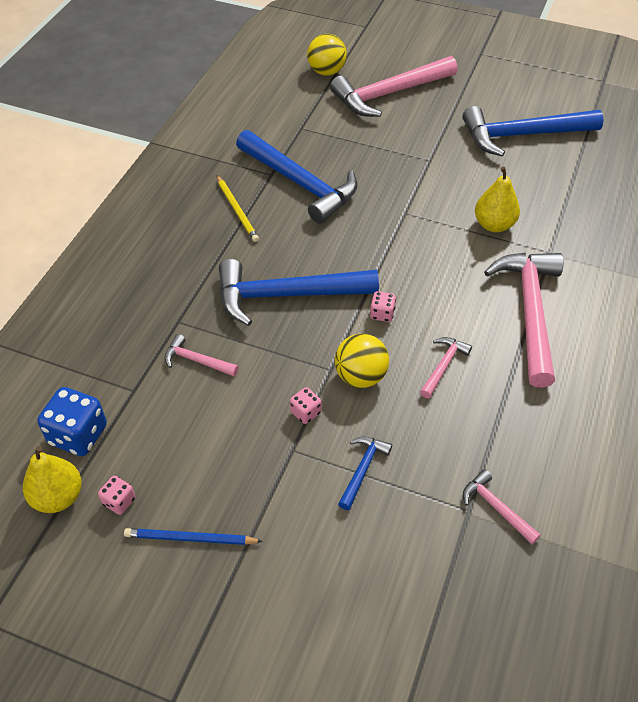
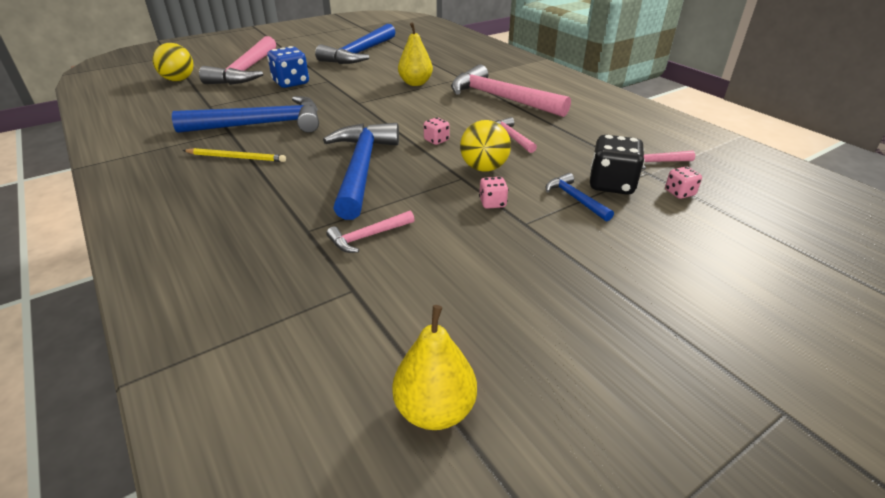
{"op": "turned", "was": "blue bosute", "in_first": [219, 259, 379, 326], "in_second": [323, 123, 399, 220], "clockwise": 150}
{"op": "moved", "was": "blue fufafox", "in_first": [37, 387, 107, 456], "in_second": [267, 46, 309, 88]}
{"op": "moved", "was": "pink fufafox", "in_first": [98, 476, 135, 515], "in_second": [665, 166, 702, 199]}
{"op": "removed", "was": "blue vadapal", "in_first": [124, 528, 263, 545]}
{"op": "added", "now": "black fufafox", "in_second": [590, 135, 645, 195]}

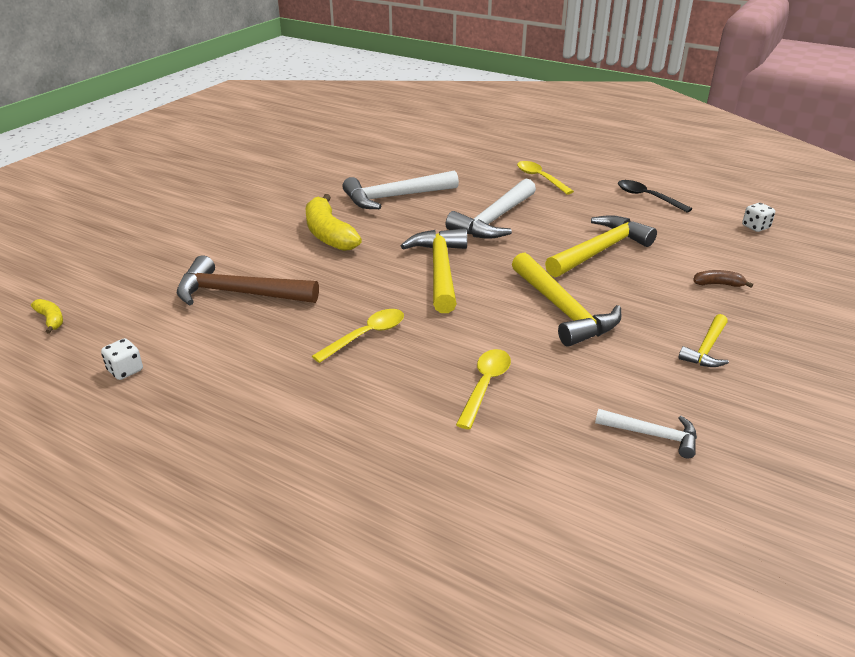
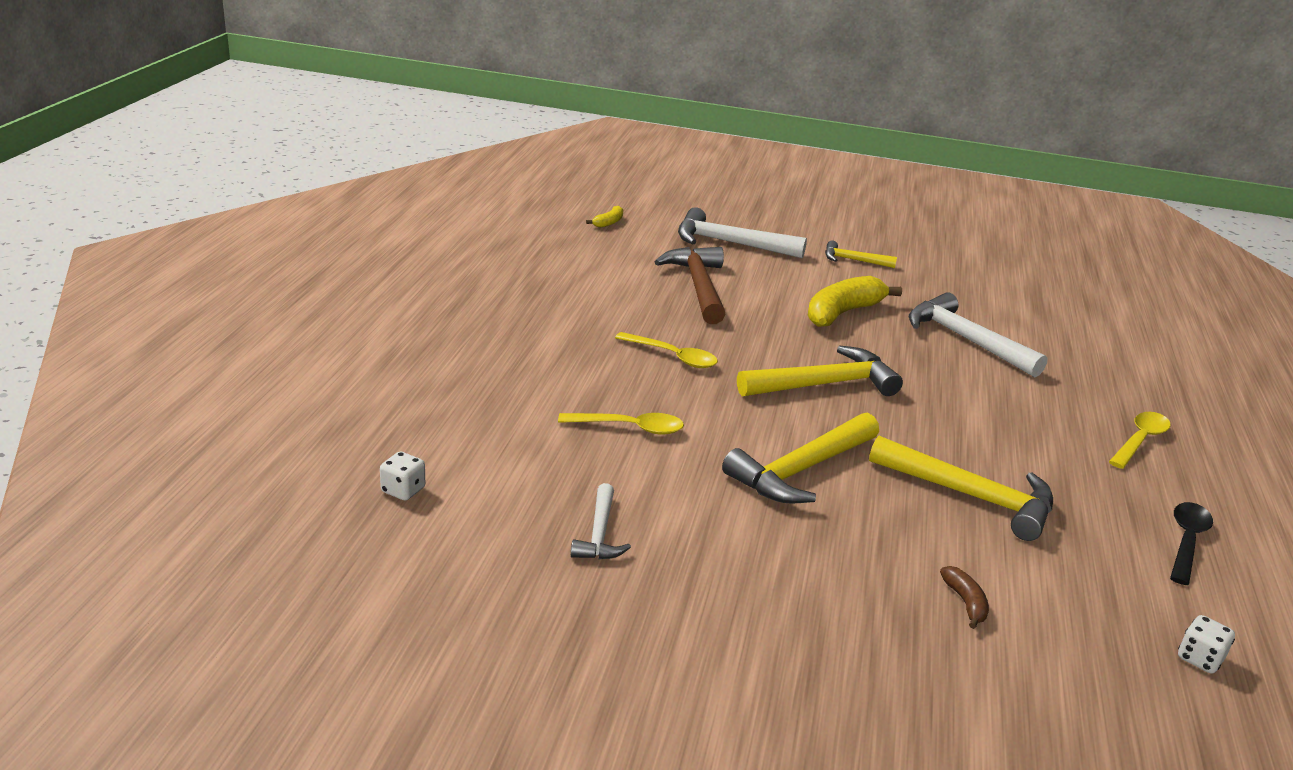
{"op": "moved", "was": "white bosute", "in_first": [446, 179, 536, 239], "in_second": [678, 207, 807, 258]}
{"op": "moved", "was": "yellow bosute", "in_first": [678, 314, 729, 367], "in_second": [825, 240, 897, 268]}
{"op": "moved", "was": "white fufafox", "in_first": [101, 338, 143, 380], "in_second": [380, 452, 425, 501]}

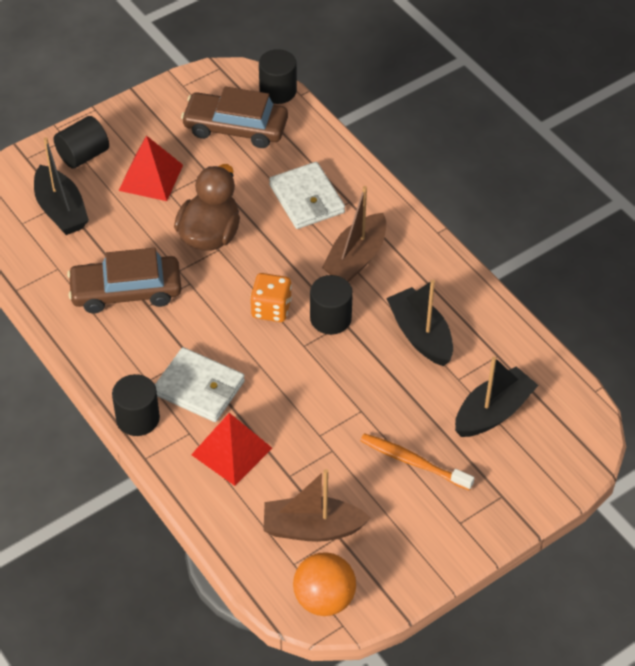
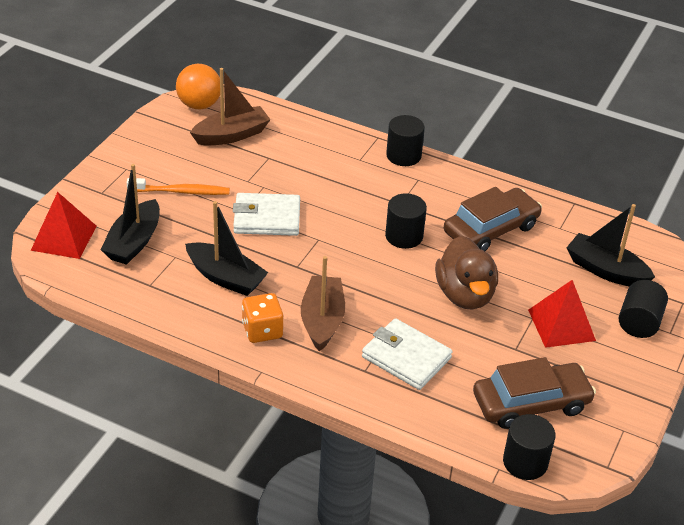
{"op": "moved", "was": "orange fufafox", "in_first": [250, 273, 292, 322], "in_second": [242, 293, 283, 343]}
{"op": "moved", "was": "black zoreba", "in_first": [310, 275, 353, 335], "in_second": [385, 193, 427, 249]}
{"op": "moved", "was": "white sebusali", "in_first": [155, 347, 245, 422], "in_second": [233, 193, 300, 236]}
{"op": "moved", "was": "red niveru", "in_first": [191, 413, 272, 486], "in_second": [31, 192, 97, 259]}

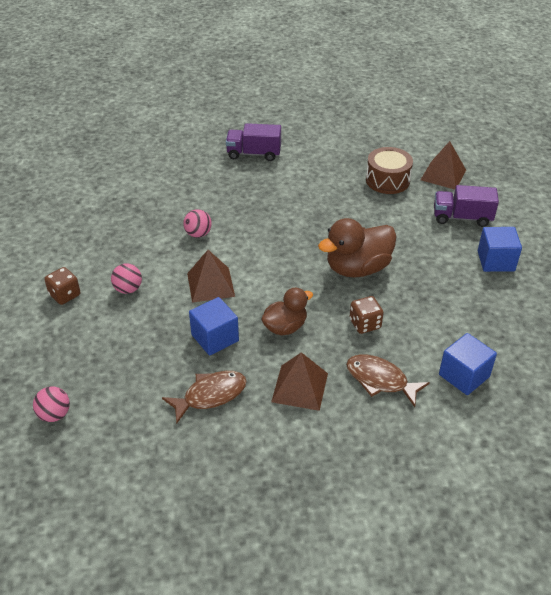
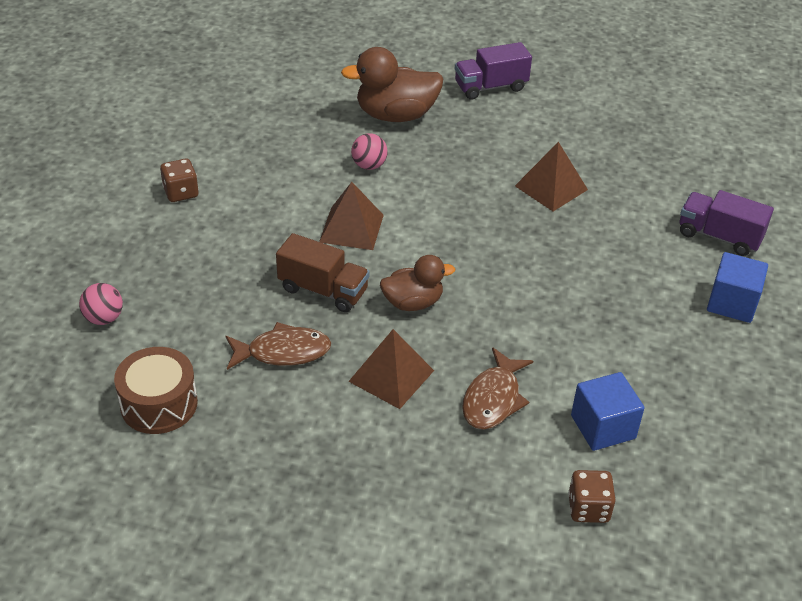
{"op": "turned", "was": "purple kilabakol", "in_first": [226, 123, 281, 161], "in_second": [455, 42, 532, 100], "clockwise": -45}
{"op": "moved", "was": "brown niveru", "in_first": [421, 141, 466, 190], "in_second": [515, 142, 588, 211]}
{"op": "moved", "was": "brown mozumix", "in_first": [366, 147, 413, 194], "in_second": [114, 347, 198, 434]}
{"op": "moved", "was": "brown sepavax", "in_first": [318, 218, 397, 278], "in_second": [341, 47, 443, 122]}
{"op": "removed", "was": "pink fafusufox", "in_first": [111, 263, 142, 294]}
{"op": "moved", "was": "brown fufafox", "in_first": [349, 296, 384, 334], "in_second": [568, 470, 616, 523]}
{"op": "replaced", "was": "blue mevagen", "now": "brown kilabakol", "in_first": [189, 297, 239, 356], "in_second": [276, 233, 369, 312]}
{"op": "turned", "was": "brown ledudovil", "in_first": [346, 354, 430, 407], "in_second": [462, 347, 533, 430], "clockwise": -120}

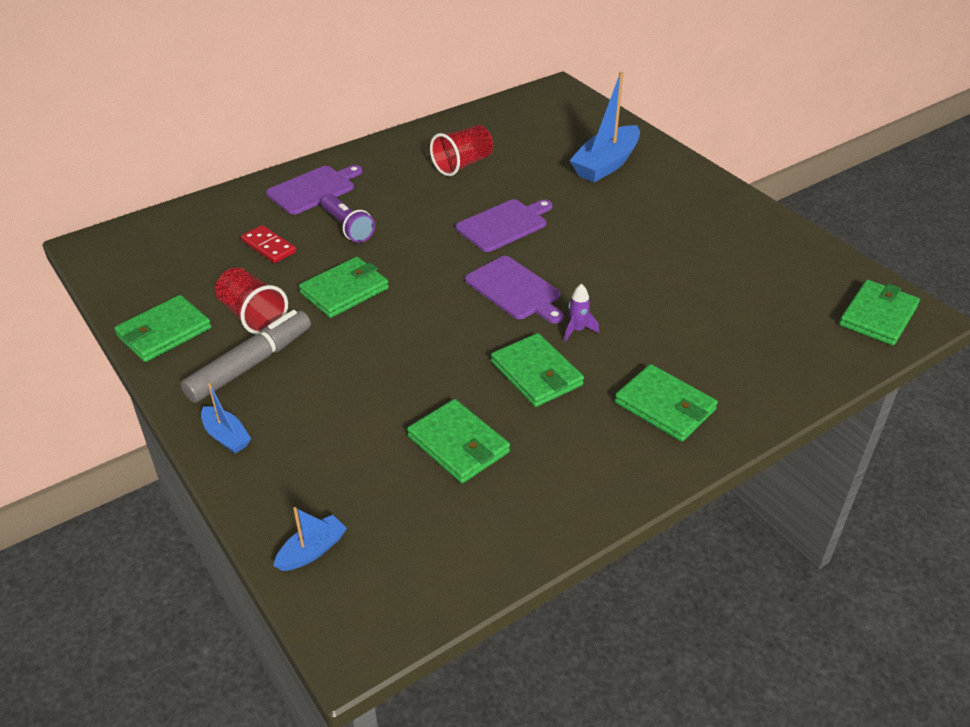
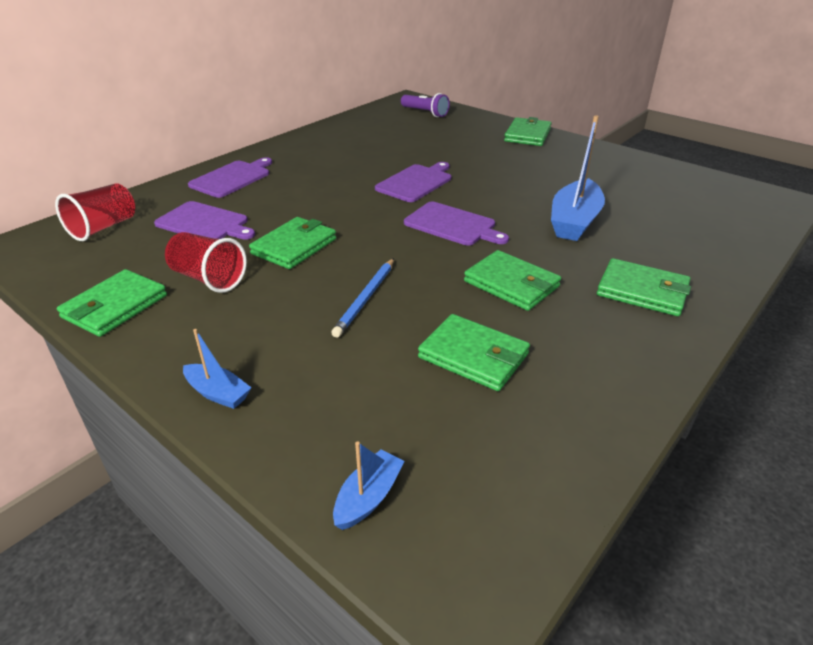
{"op": "moved", "was": "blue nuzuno", "in_first": [569, 72, 640, 182], "in_second": [551, 115, 605, 241]}
{"op": "moved", "was": "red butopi", "in_first": [430, 125, 493, 176], "in_second": [55, 183, 135, 241]}
{"op": "moved", "was": "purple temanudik", "in_first": [321, 194, 375, 243], "in_second": [401, 93, 450, 117]}
{"op": "replaced", "was": "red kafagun", "now": "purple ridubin", "in_first": [241, 225, 296, 263], "in_second": [154, 201, 255, 240]}
{"op": "moved", "was": "green sebusali", "in_first": [839, 280, 920, 345], "in_second": [504, 117, 552, 146]}
{"op": "removed", "was": "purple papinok", "in_first": [564, 284, 599, 342]}
{"op": "removed", "was": "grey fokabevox", "in_first": [180, 310, 311, 403]}
{"op": "added", "now": "blue vadapal", "in_second": [331, 258, 394, 338]}

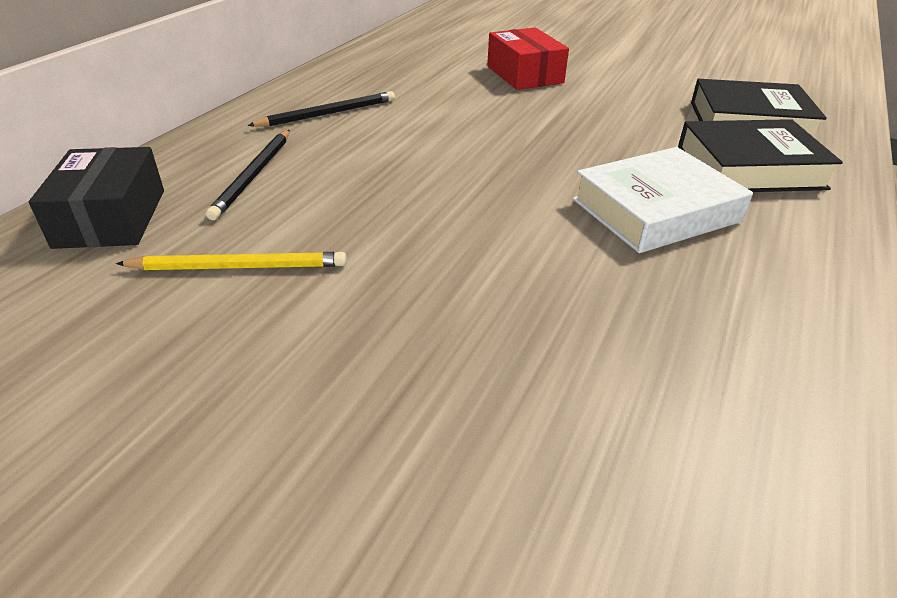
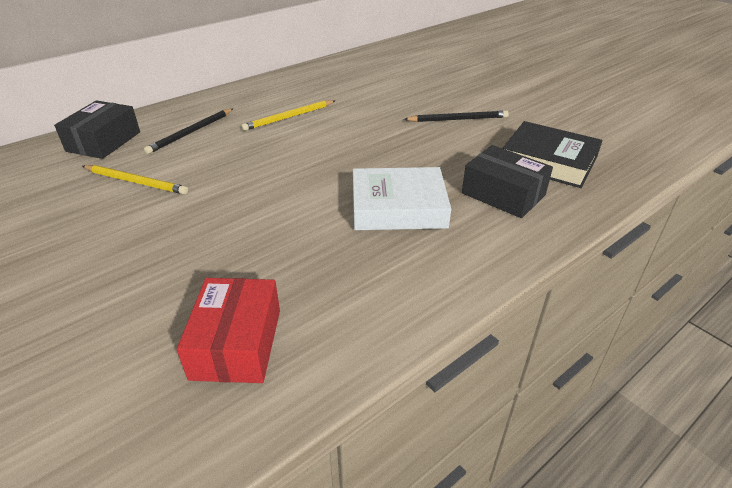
{"op": "moved", "was": "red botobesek", "in_first": [487, 28, 569, 90], "in_second": [177, 278, 280, 383]}
{"op": "moved", "was": "black vadapal", "in_first": [247, 91, 395, 127], "in_second": [404, 111, 509, 122]}
{"op": "replaced", "was": "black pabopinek", "now": "black botobesek", "in_first": [678, 119, 843, 192], "in_second": [462, 145, 553, 218]}
{"op": "added", "now": "yellow vadapal", "in_second": [241, 100, 335, 131]}

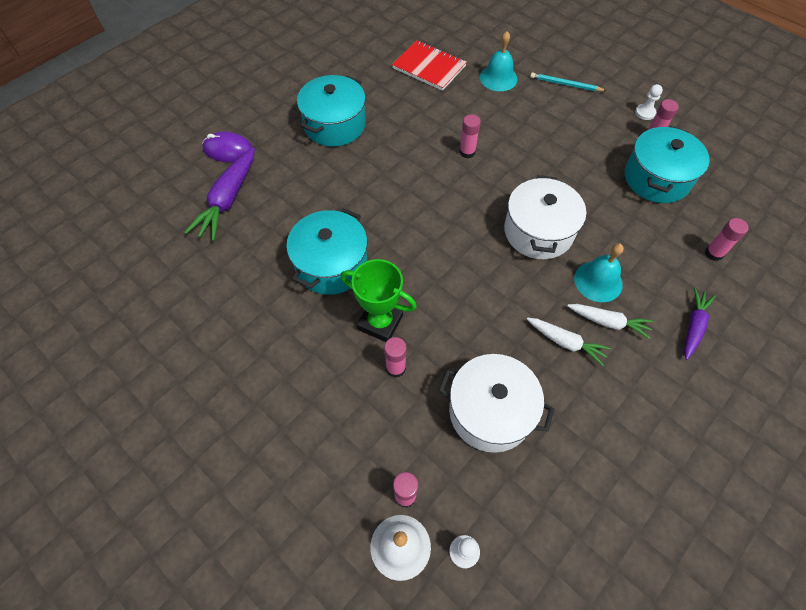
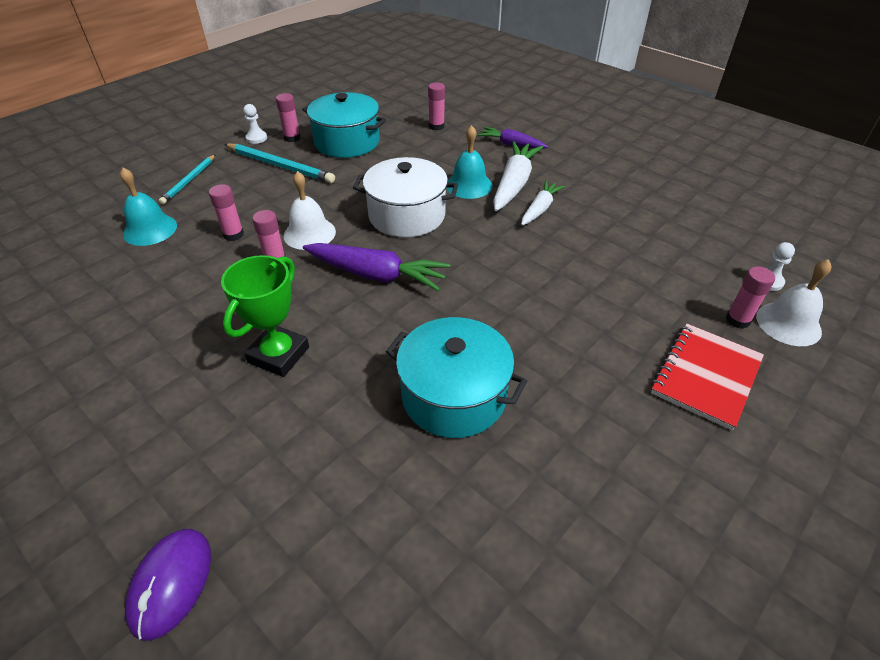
{"op": "moved", "was": "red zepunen", "in_first": [392, 40, 467, 91], "in_second": [651, 323, 764, 430]}
{"op": "removed", "was": "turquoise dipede", "in_first": [297, 75, 366, 147]}
{"op": "moved", "was": "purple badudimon", "in_first": [184, 147, 255, 241], "in_second": [303, 243, 450, 291]}
{"op": "moved", "was": "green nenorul", "in_first": [341, 259, 417, 342], "in_second": [221, 255, 309, 377]}
{"op": "resized", "was": "white badudimon", "in_first": [567, 304, 653, 339], "in_second": [493, 141, 543, 211], "ratio": 1.61}
{"op": "moved", "was": "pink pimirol", "in_first": [384, 337, 407, 378], "in_second": [209, 184, 244, 241]}
{"op": "removed", "was": "white dipede", "in_first": [438, 354, 554, 453]}
{"op": "added", "now": "turquoise vadapal", "in_second": [224, 144, 335, 183]}
{"op": "added", "now": "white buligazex", "in_second": [284, 171, 336, 250]}

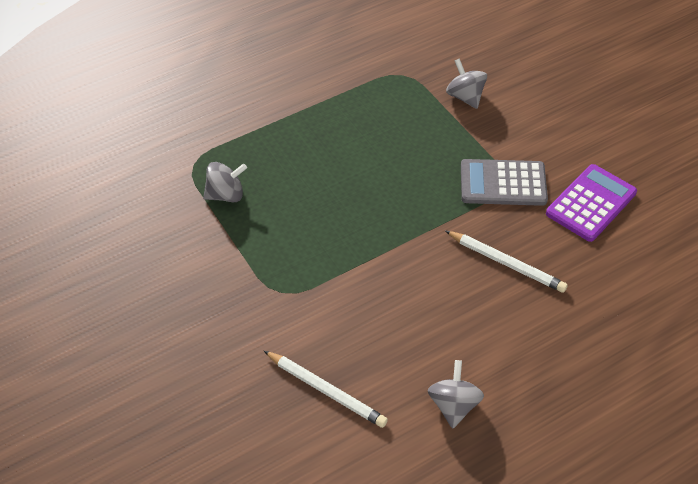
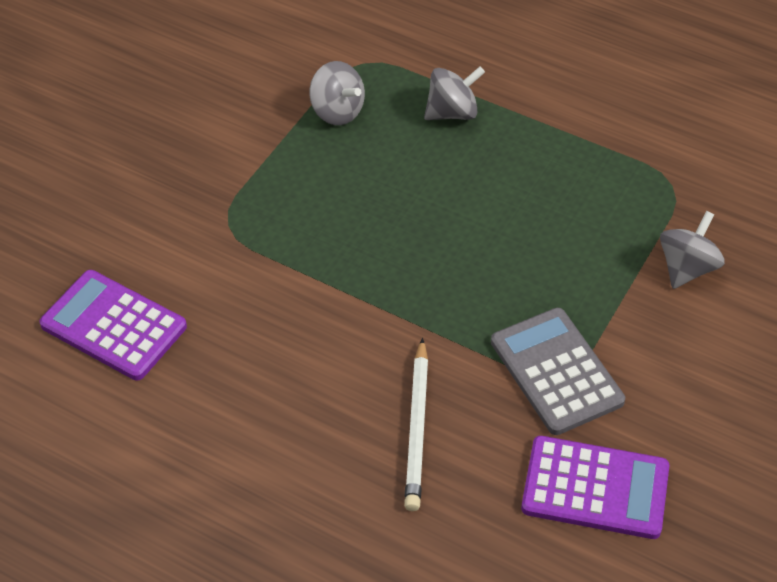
{"op": "replaced", "was": "white vadapal", "now": "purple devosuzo", "in_first": [264, 351, 388, 428], "in_second": [39, 270, 187, 380]}
{"op": "moved", "was": "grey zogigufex", "in_first": [428, 360, 484, 429], "in_second": [424, 66, 485, 120]}

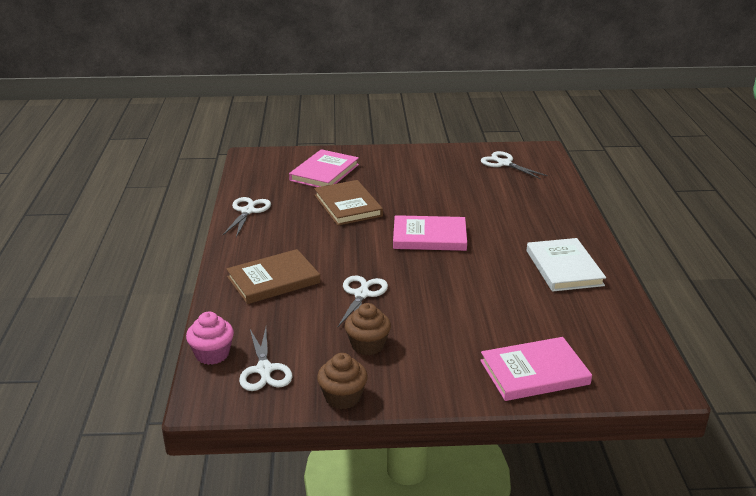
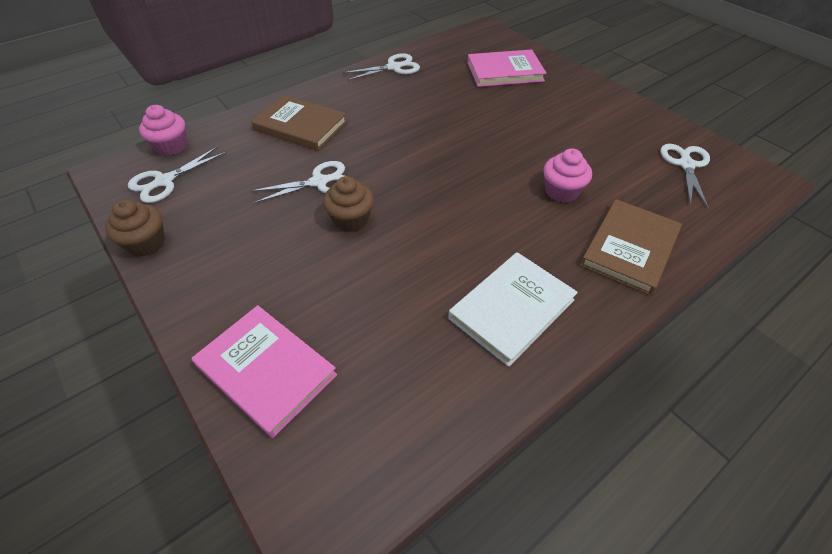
{"op": "moved", "was": "brown pabopinek", "in_first": [314, 180, 383, 226], "in_second": [580, 199, 682, 296]}
{"op": "removed", "was": "pink pabopinek", "in_first": [393, 215, 467, 251]}
{"op": "moved", "was": "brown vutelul", "in_first": [345, 303, 391, 355], "in_second": [323, 176, 374, 232]}
{"op": "added", "now": "pink vutelul", "in_second": [544, 149, 592, 203]}

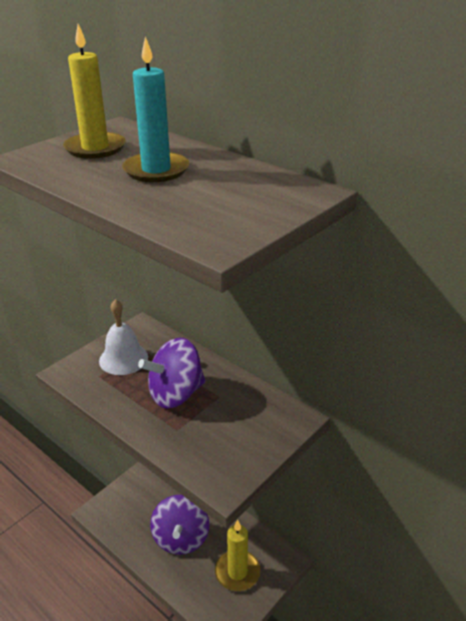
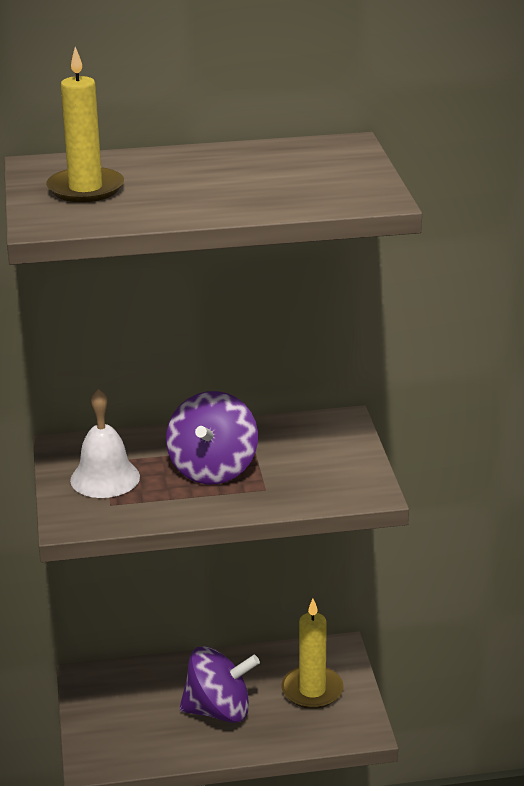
{"op": "removed", "was": "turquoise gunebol", "in_first": [122, 36, 189, 182]}
{"op": "turned", "was": "purple zogigufex", "in_first": [150, 495, 209, 555], "in_second": [179, 646, 260, 723], "clockwise": -45}

